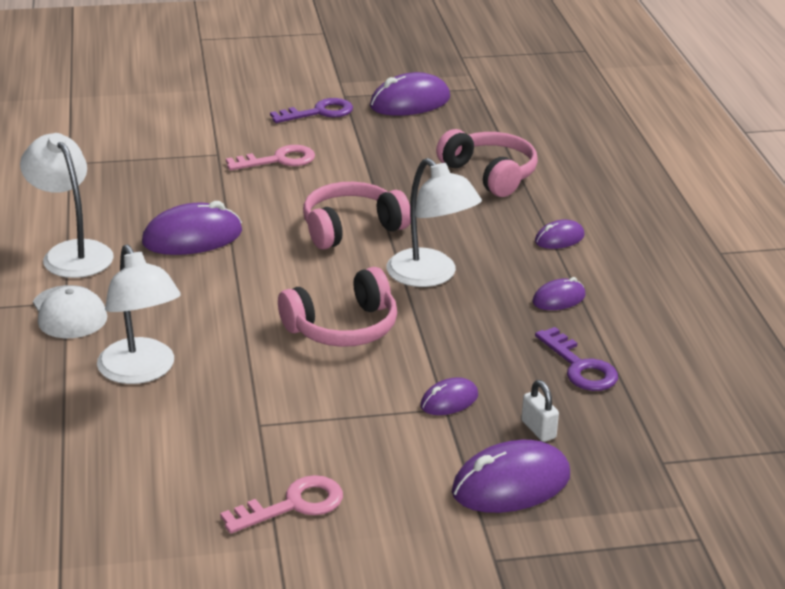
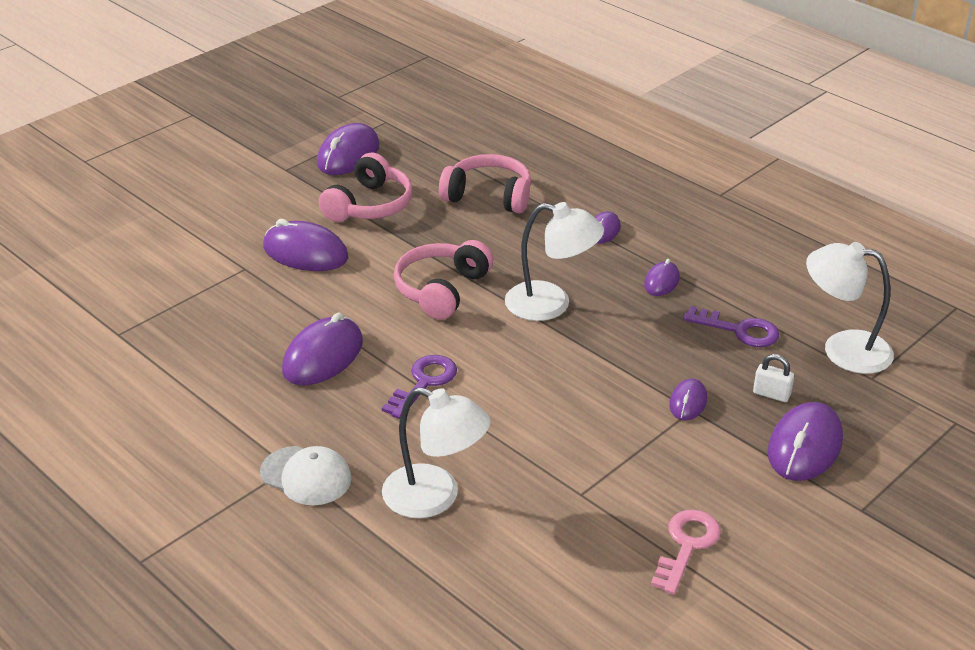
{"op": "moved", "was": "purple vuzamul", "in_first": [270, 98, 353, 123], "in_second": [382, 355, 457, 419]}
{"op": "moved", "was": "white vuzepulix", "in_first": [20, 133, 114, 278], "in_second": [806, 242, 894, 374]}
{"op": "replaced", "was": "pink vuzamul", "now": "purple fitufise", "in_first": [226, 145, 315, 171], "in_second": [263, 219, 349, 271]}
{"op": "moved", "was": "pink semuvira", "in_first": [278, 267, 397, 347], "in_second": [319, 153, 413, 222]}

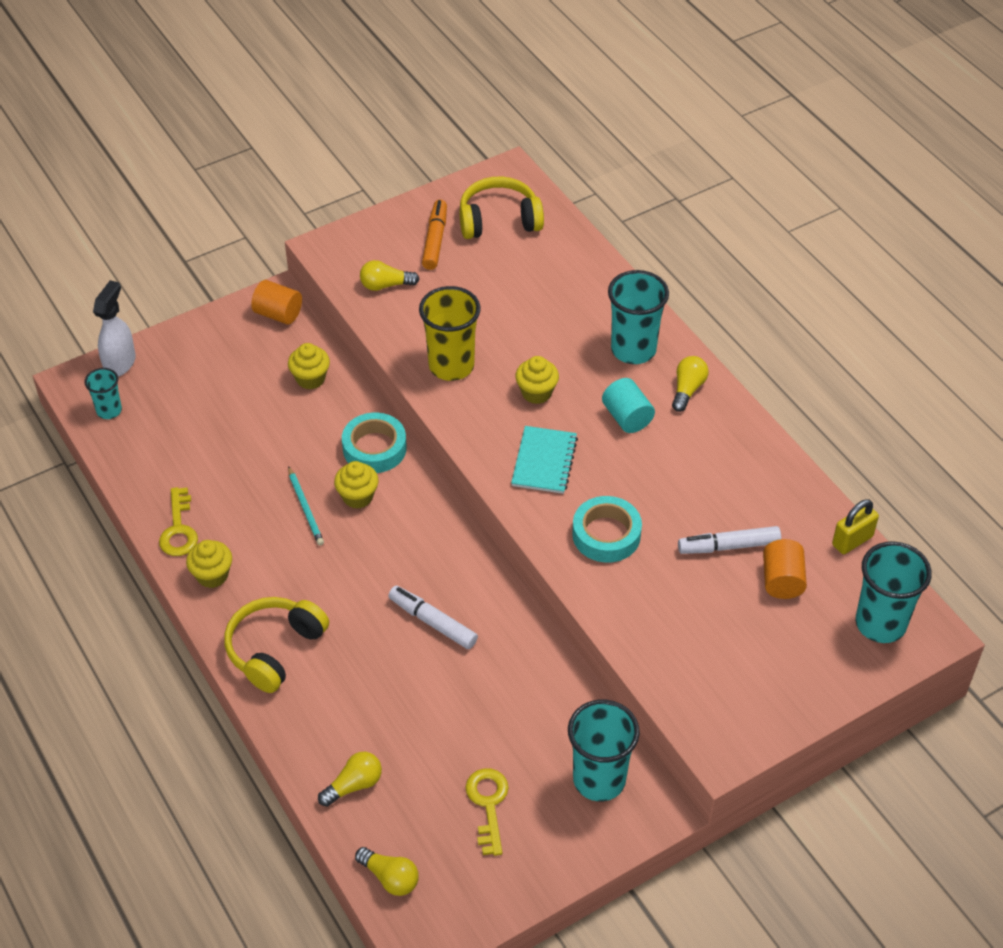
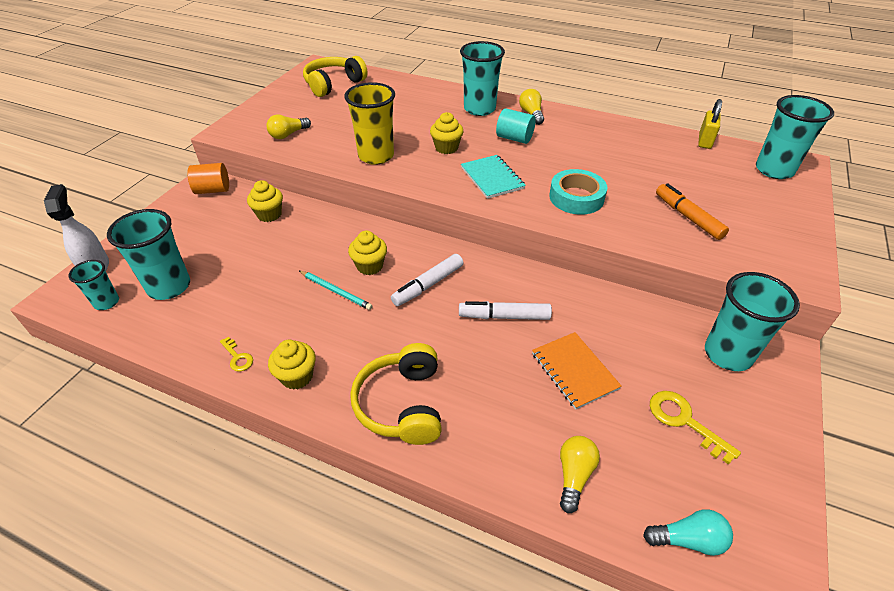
{"op": "moved", "was": "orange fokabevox", "in_first": [422, 199, 447, 270], "in_second": [656, 183, 729, 240]}
{"op": "removed", "was": "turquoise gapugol", "in_first": [342, 412, 407, 473]}
{"op": "resized", "was": "yellow vuzamul", "in_first": [159, 487, 198, 556], "in_second": [220, 337, 253, 372], "ratio": 0.59}
{"op": "moved", "was": "white fokabevox", "in_first": [678, 526, 781, 554], "in_second": [391, 254, 463, 306]}
{"op": "removed", "was": "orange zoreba", "in_first": [763, 539, 807, 599]}
{"op": "recoloured", "was": "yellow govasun", "now": "turquoise govasun", "in_first": [355, 847, 419, 896], "in_second": [643, 509, 733, 556]}
{"op": "added", "now": "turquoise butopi", "in_second": [107, 209, 190, 300]}
{"op": "added", "now": "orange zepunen", "in_second": [532, 332, 622, 410]}

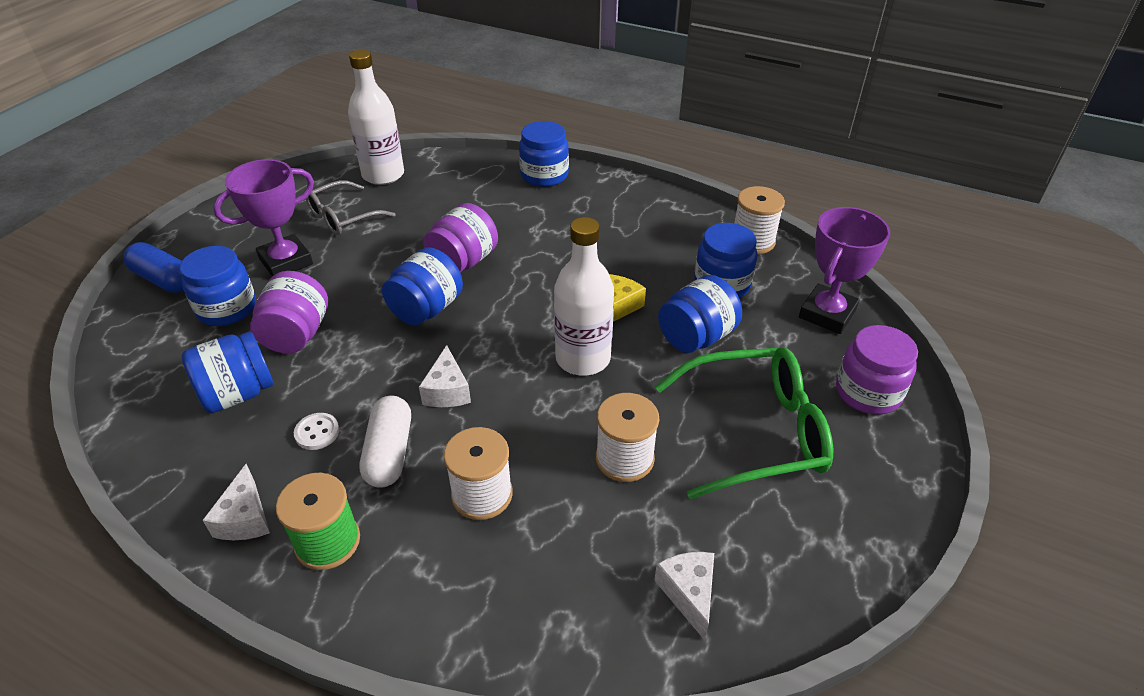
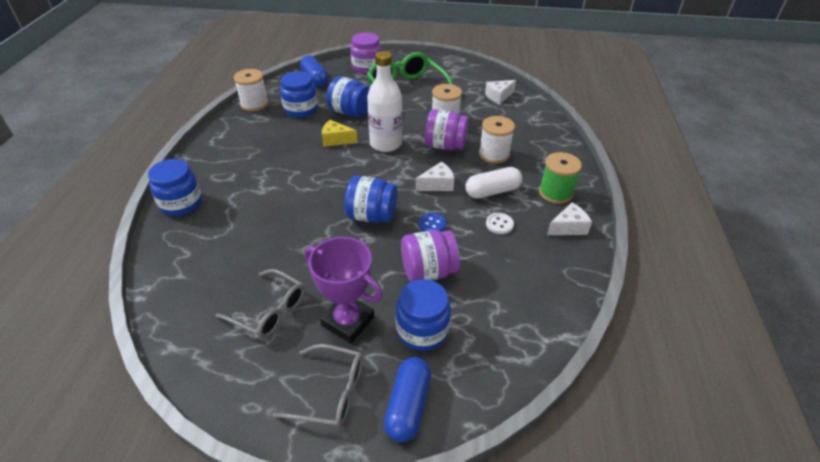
{"op": "removed", "was": "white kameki", "in_first": [348, 50, 404, 185]}
{"op": "moved", "was": "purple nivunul", "in_first": [423, 203, 498, 272], "in_second": [425, 109, 469, 150]}
{"op": "replaced", "was": "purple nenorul", "now": "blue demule", "in_first": [799, 207, 890, 334], "in_second": [300, 56, 329, 87]}
{"op": "removed", "was": "blue nivunul", "in_first": [181, 332, 274, 413]}
{"op": "added", "now": "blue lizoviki", "in_second": [419, 213, 446, 232]}
{"op": "added", "now": "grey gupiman", "in_second": [272, 344, 363, 428]}

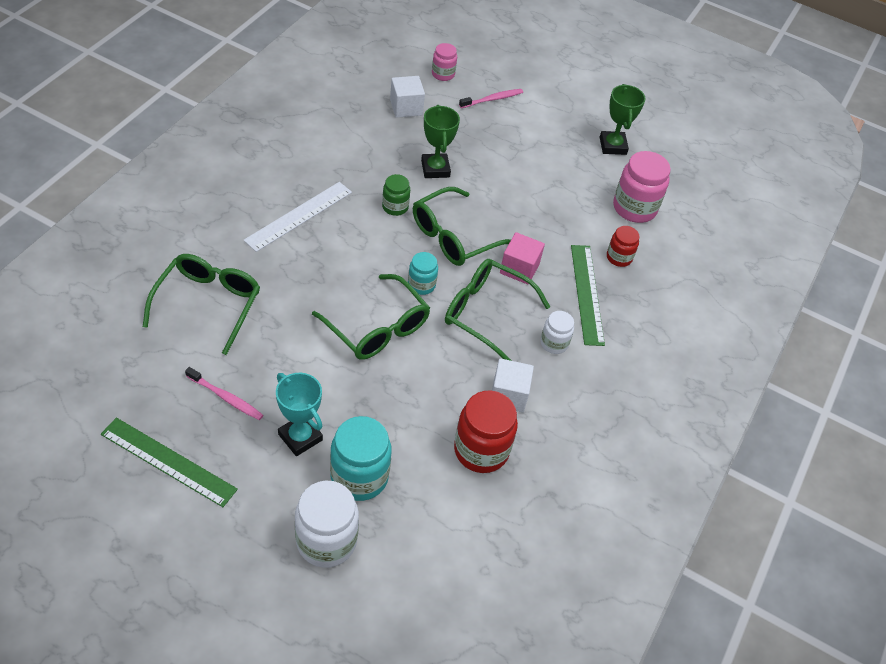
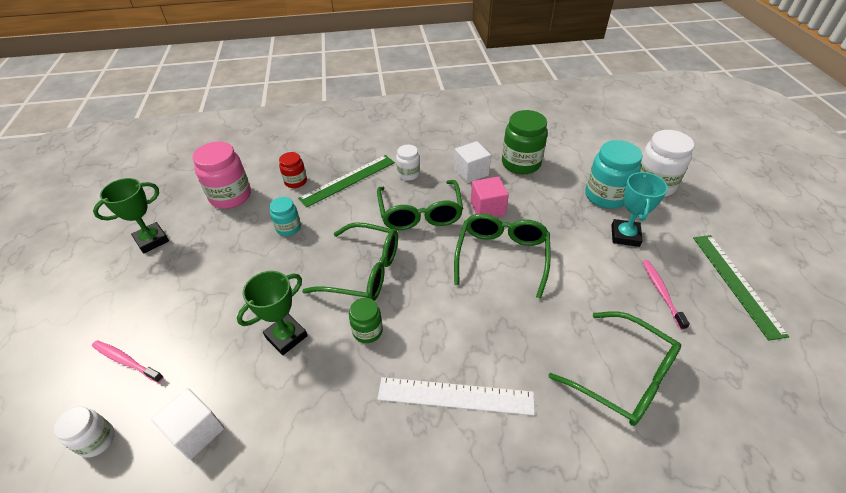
{"op": "recoloured", "was": "pink nivunul", "now": "white nivunul", "in_first": [432, 43, 457, 81], "in_second": [54, 406, 115, 458]}
{"op": "moved", "was": "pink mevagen", "in_first": [500, 232, 545, 285], "in_second": [470, 177, 509, 217]}
{"op": "moved", "was": "turquoise nivunul", "in_first": [408, 252, 438, 295], "in_second": [270, 197, 301, 236]}
{"op": "turned", "was": "green gupiman", "in_first": [143, 254, 260, 355], "in_second": [549, 311, 681, 426], "clockwise": -120}
{"op": "recoloured", "was": "red nivunul", "now": "green nivunul", "in_first": [454, 390, 518, 473], "in_second": [502, 110, 548, 174]}

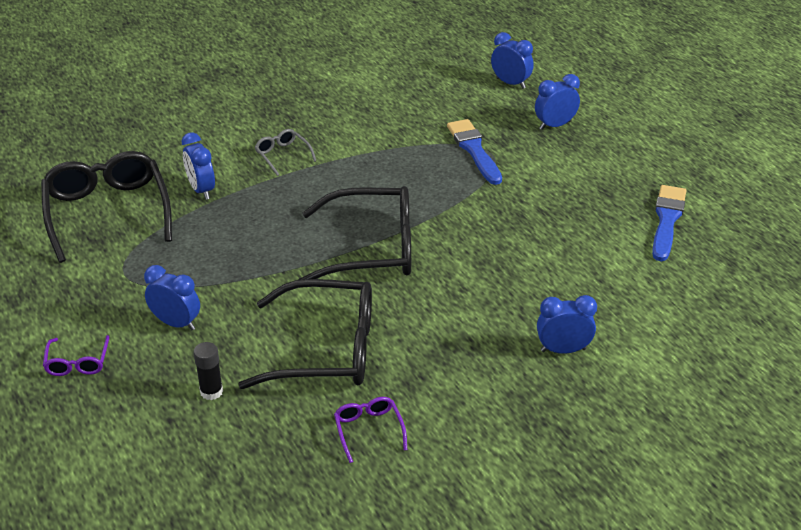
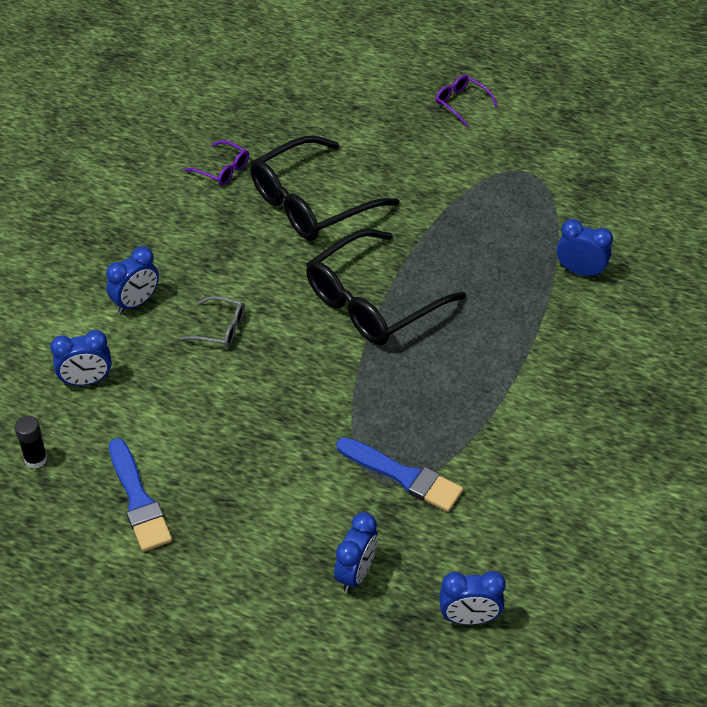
{"op": "moved", "was": "grey gupiman", "in_first": [255, 129, 316, 176], "in_second": [180, 296, 245, 347]}
{"op": "removed", "was": "black gupiman", "in_first": [41, 151, 172, 263]}
{"op": "moved", "was": "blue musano", "in_first": [144, 265, 200, 330], "in_second": [50, 330, 112, 386]}
{"op": "moved", "was": "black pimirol", "in_first": [193, 342, 223, 400], "in_second": [14, 416, 47, 469]}

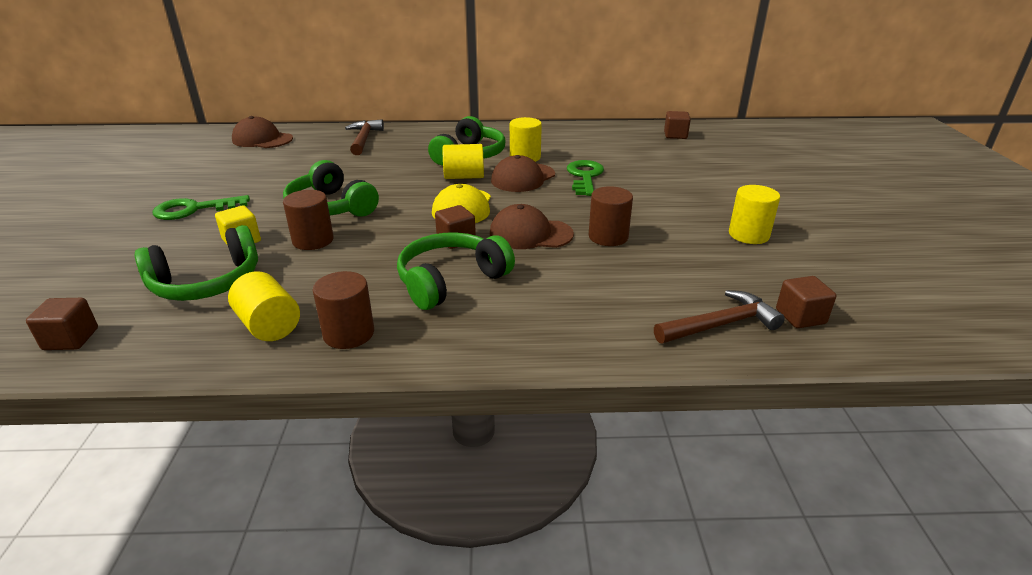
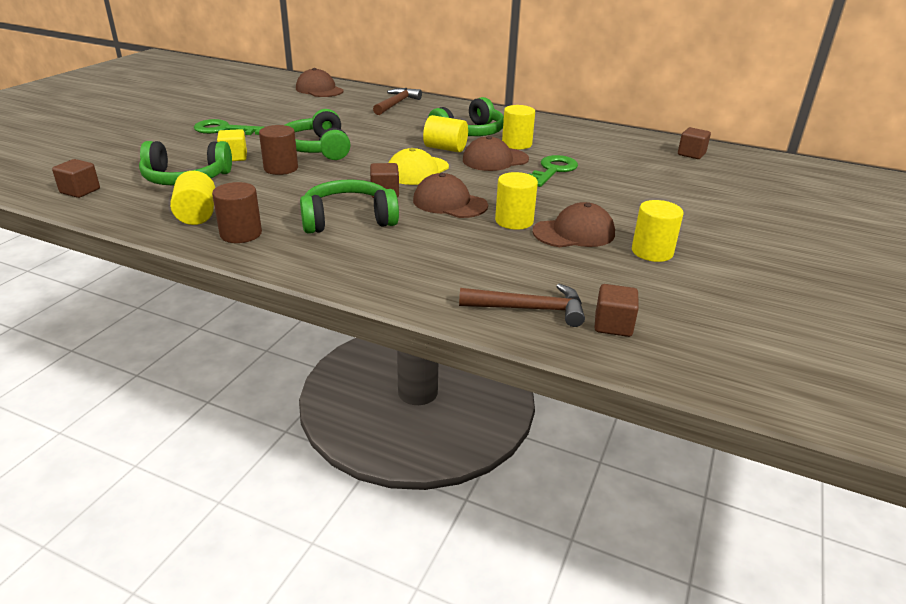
{"op": "recoloured", "was": "brown zoreba", "now": "yellow zoreba", "in_first": [589, 186, 633, 246], "in_second": [495, 172, 538, 230]}
{"op": "added", "now": "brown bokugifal", "in_second": [533, 202, 615, 247]}

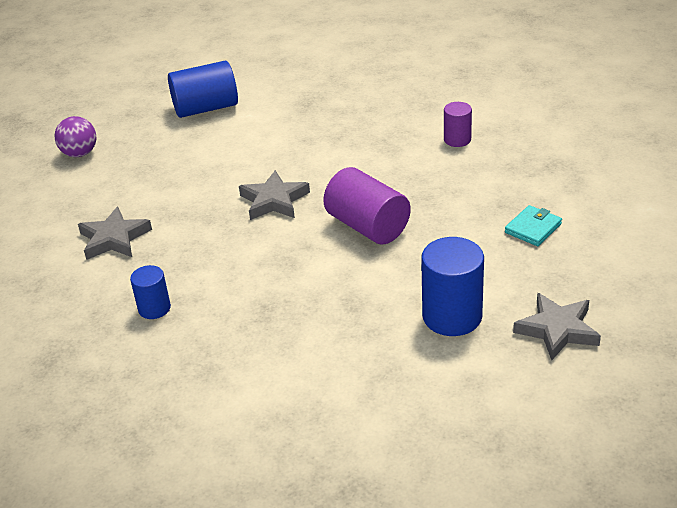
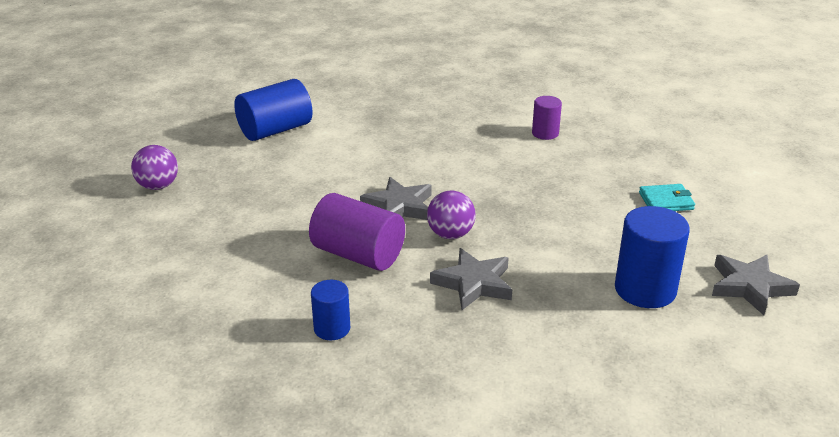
{"op": "moved", "was": "purple zoreba", "in_first": [323, 167, 411, 244], "in_second": [309, 193, 405, 271]}
{"op": "turned", "was": "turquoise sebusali", "in_first": [505, 205, 562, 246], "in_second": [639, 184, 695, 211], "clockwise": 60}
{"op": "moved", "was": "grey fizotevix", "in_first": [78, 207, 152, 260], "in_second": [430, 248, 512, 310]}
{"op": "added", "now": "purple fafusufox", "in_second": [427, 191, 476, 239]}

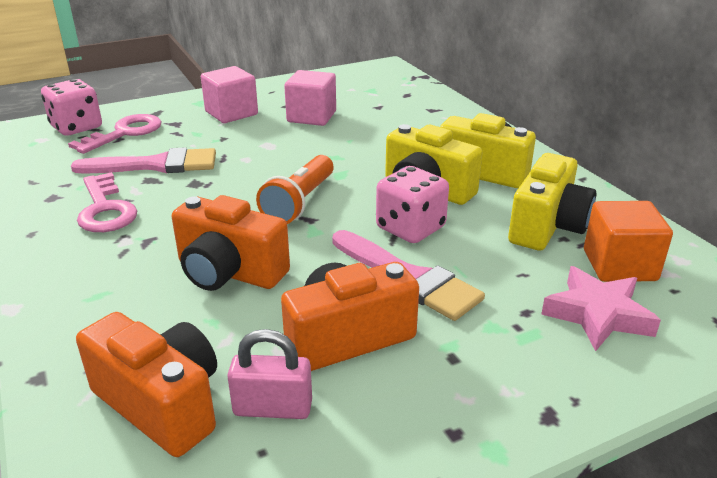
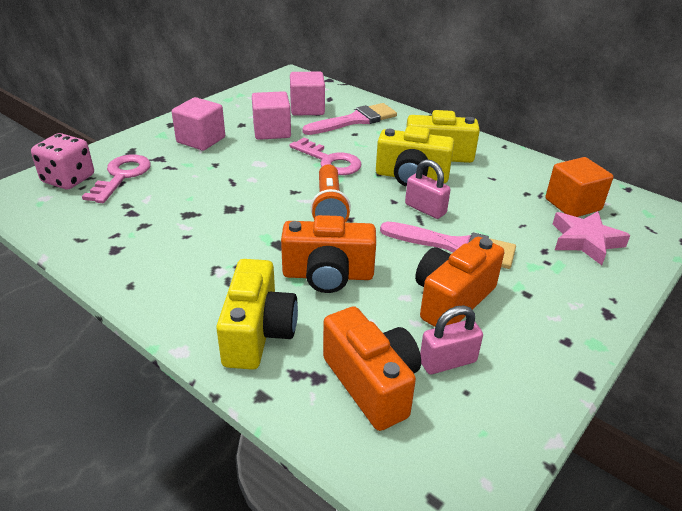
{"op": "moved", "was": "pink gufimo", "in_first": [71, 147, 216, 173], "in_second": [302, 103, 397, 135]}
{"op": "moved", "was": "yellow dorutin", "in_first": [508, 153, 596, 251], "in_second": [216, 259, 298, 370]}
{"op": "replaced", "was": "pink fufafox", "now": "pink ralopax", "in_first": [376, 166, 449, 243], "in_second": [405, 159, 450, 219]}
{"op": "moved", "was": "pink vuzamul", "in_first": [77, 172, 137, 232], "in_second": [290, 137, 362, 175]}
{"op": "turned", "was": "orange dorutin", "in_first": [76, 312, 217, 457], "in_second": [323, 306, 421, 431], "clockwise": 45}
{"op": "added", "now": "pink mevagen", "in_second": [290, 72, 325, 116]}

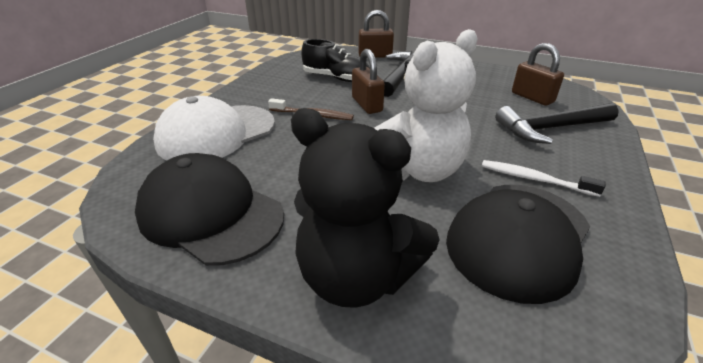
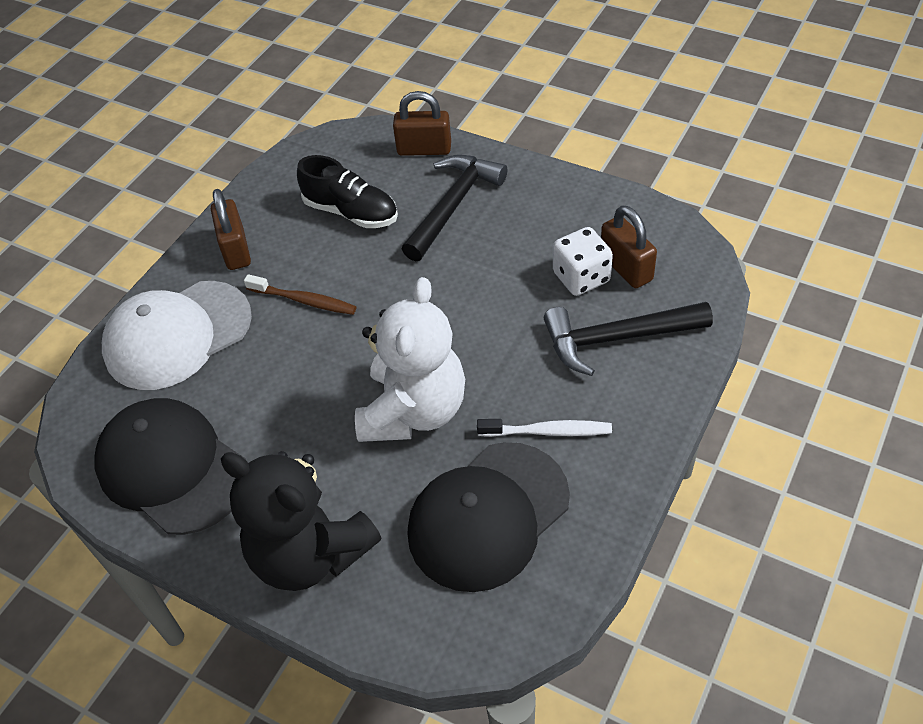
{"op": "turned", "was": "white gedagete", "in_first": [374, 29, 477, 182], "in_second": [355, 277, 465, 442], "clockwise": -45}
{"op": "moved", "was": "brown ralopax", "in_first": [352, 49, 385, 114], "in_second": [211, 189, 251, 270]}
{"op": "turned", "was": "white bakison", "in_first": [482, 160, 606, 197], "in_second": [477, 419, 612, 437], "clockwise": 150}
{"op": "added", "now": "white fufafox", "in_second": [553, 227, 613, 296]}

